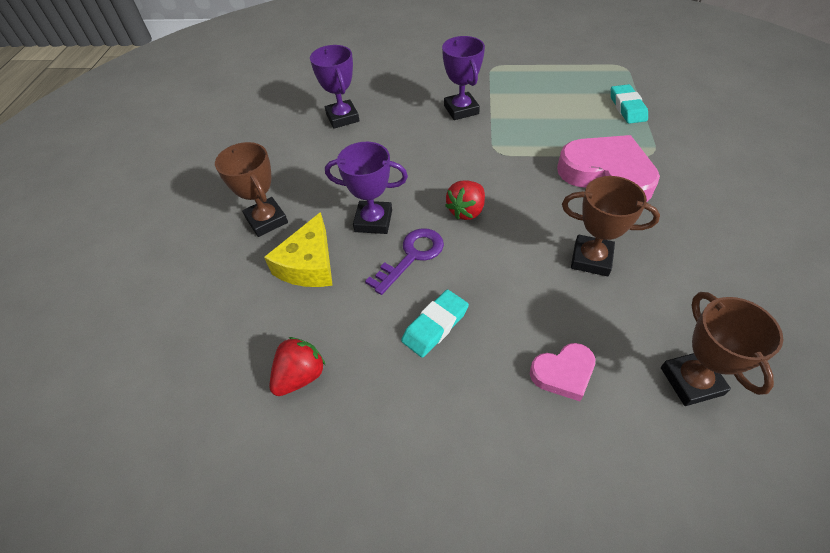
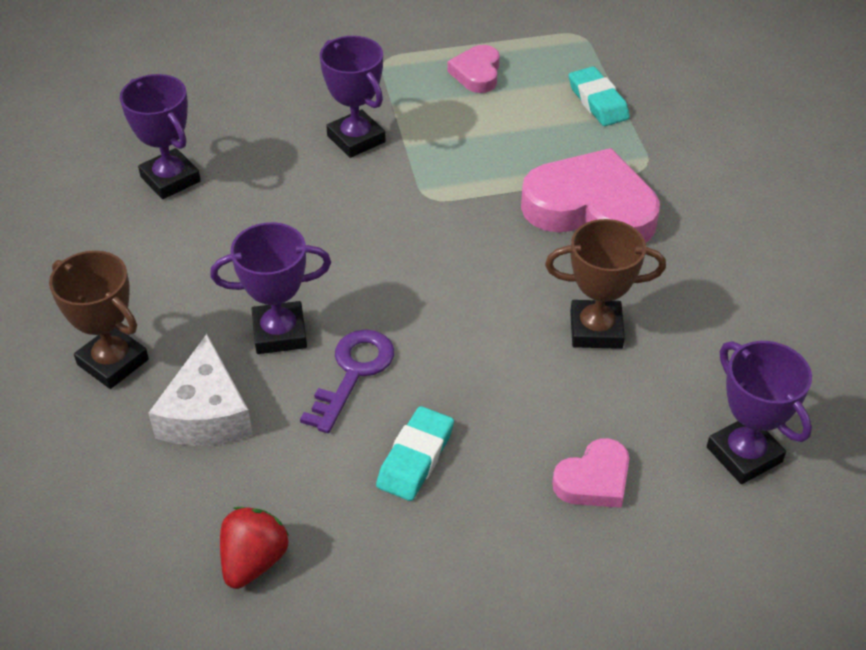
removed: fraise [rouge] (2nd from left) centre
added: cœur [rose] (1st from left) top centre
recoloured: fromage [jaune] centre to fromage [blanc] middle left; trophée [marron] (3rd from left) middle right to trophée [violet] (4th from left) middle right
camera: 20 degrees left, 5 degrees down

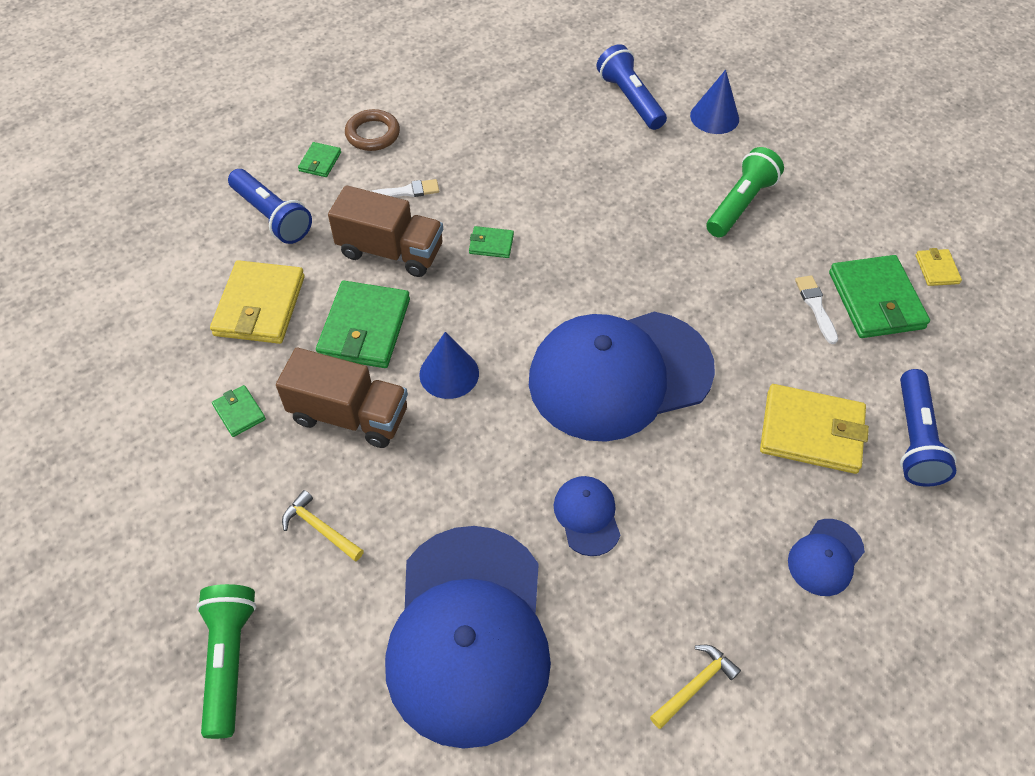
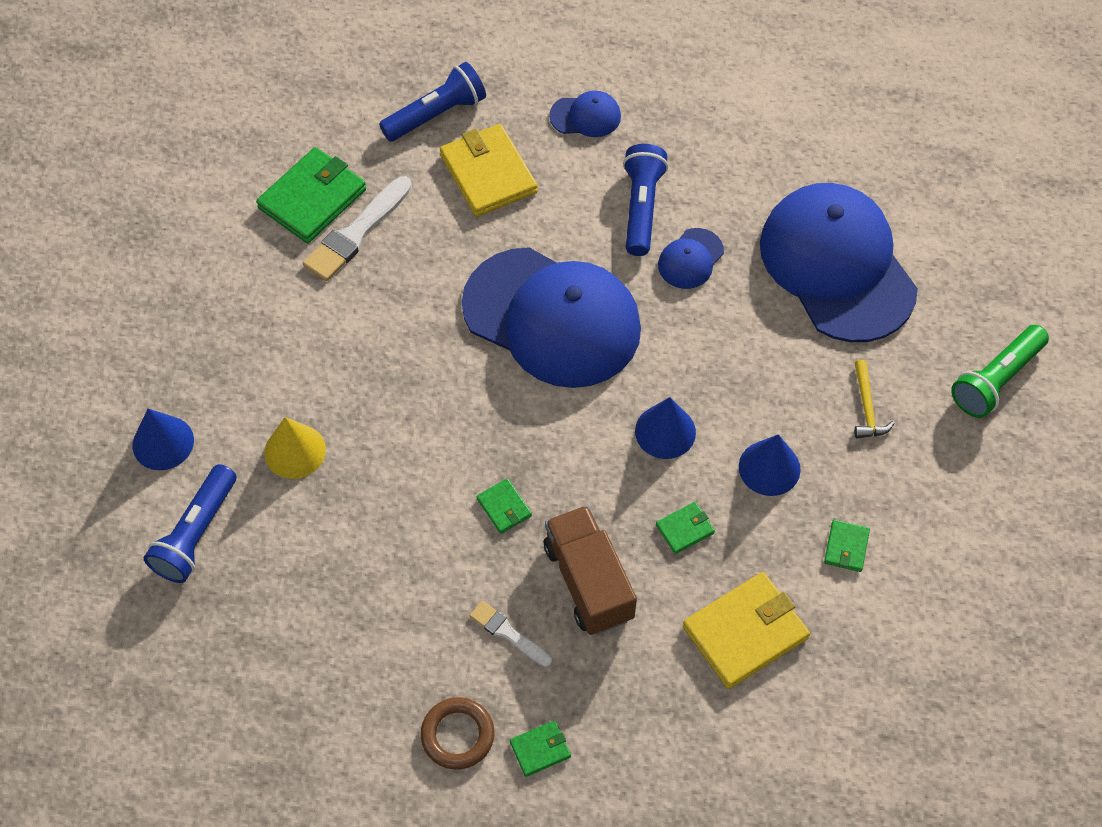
removed: lampe de poche [vert] (2nd from left) top right; portefeuille [jaune] (3rd from left) middle right; marteau [jaune] (2nd from left) bottom right
added: cône [jaune] middle left
moved: lampe de poche [bleu] (1st from left in the first image) top left to lampe de poche [bleu] (3rd from left) top centre
replaced: camion [marron] (1st from left) middle left to cône [bleu] (3rd from left) middle right
turned: casquette [bleu] (1st from left in the first image) bottom centre = top right 75 degrees counterclockwise
resized: pinceau [blanc] (2nd from left in the first image) middle right = top left x1.71; portefeuille [vert] (3rd from left in the first image) centre = centre x0.48
camera: 130 degrees left, 5 degrees up

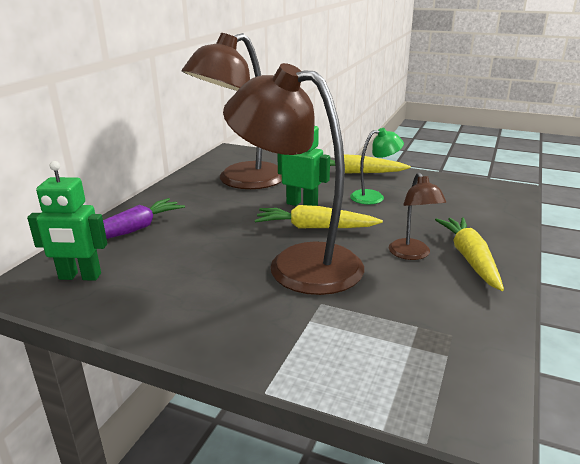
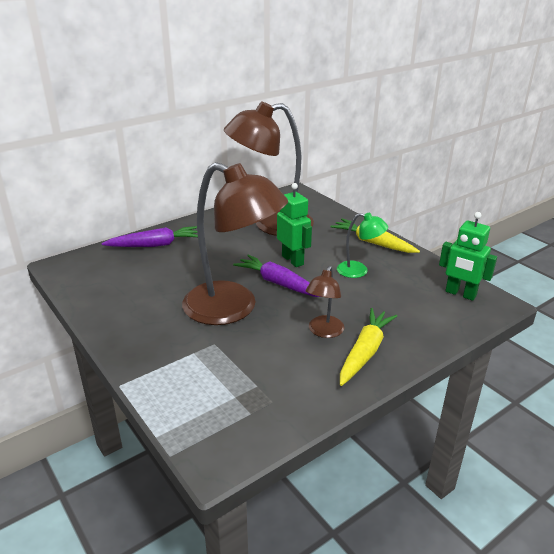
moved: robot [vert] (1st from left in the first image) middle left to robot [vert] (2nd from left) middle right
recoloured: carotte [jaune] (1st from left) centre to carotte [violet] (2nd from left) centre
turned: lampe [marron] (2nd from left in the first image) centre = centre 150 degrees clockwise
camera: 30 degrees right, 5 degrees up

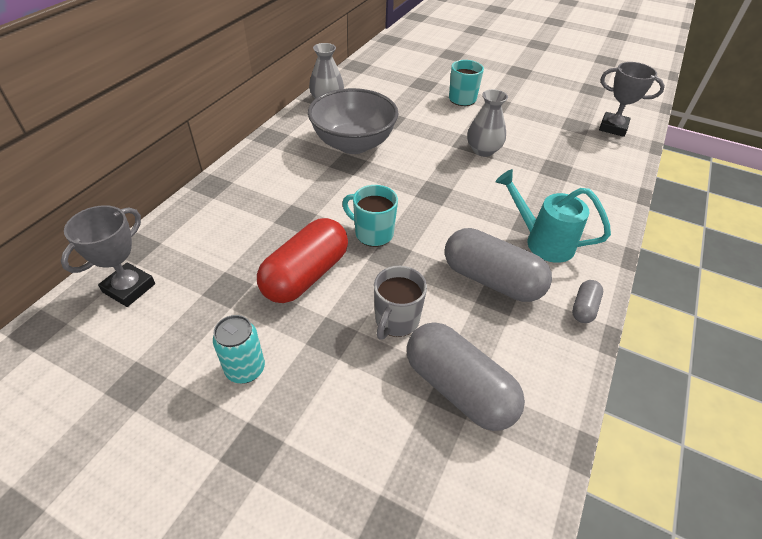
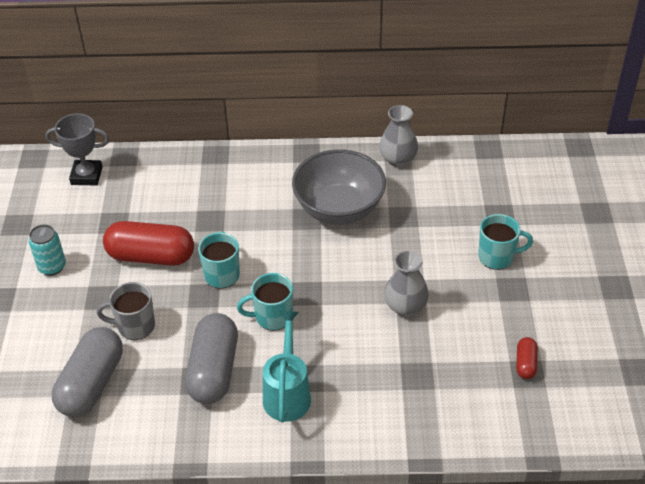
removed: trophée [gris] (2nd from left) top right; gélule [gris] (3rd from left) middle right
added: tasse [turquoise] (2nd from left) centre; gélule [rouge] (2nd from left) bottom right
camera: 65 degrees right, 0 degrees up

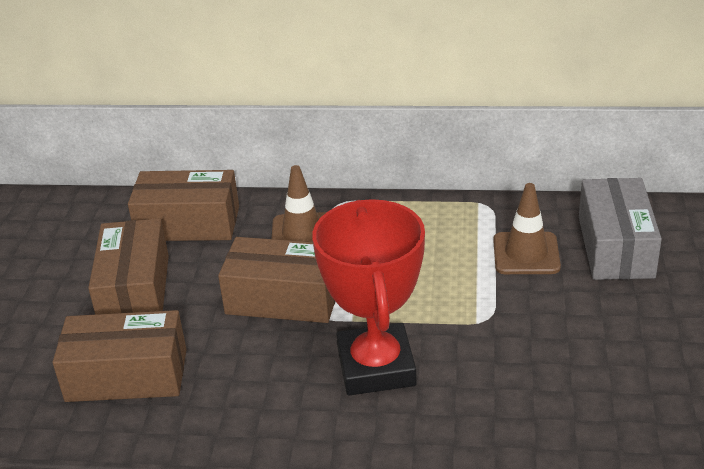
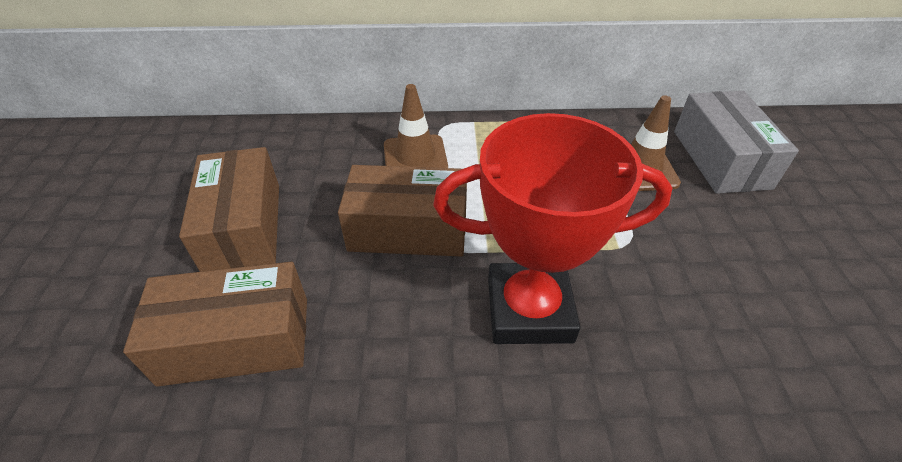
removed: boîte [marron] (3rd from left) middle left
turned: trophée [rouge] centre = centre 75 degrees counterclockwise
camera: 10 degrees left, 10 degrees up

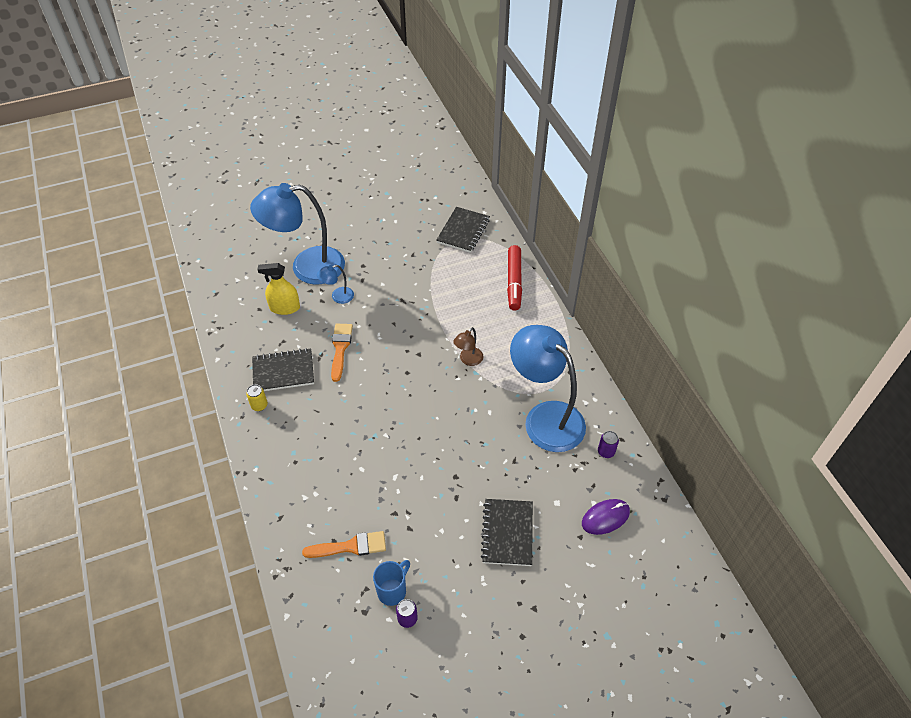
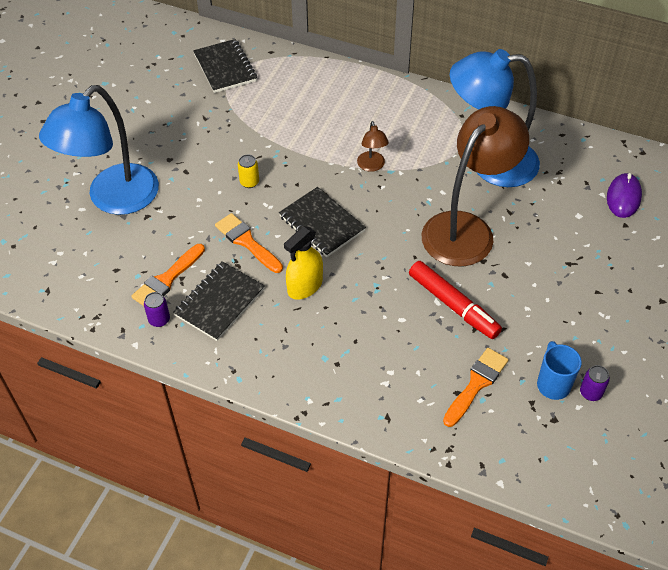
removed: lampe [bleu] (2nd from left) centre
added: lampe [marron] (2nd from left) top right; pinceau [orange] (1st from left) middle left
moved: feutre [rouge] centre to middle right; vaporisateur [jaune] middle left to centre; canette [jaune] middle left to top centre; canette [violet] (2nd from left in the first image) middle right to canette [violet] (1st from left) middle left; carnet [noir] (3rd from left) bottom centre to centre
camera: 45 degrees left, 0 degrees up

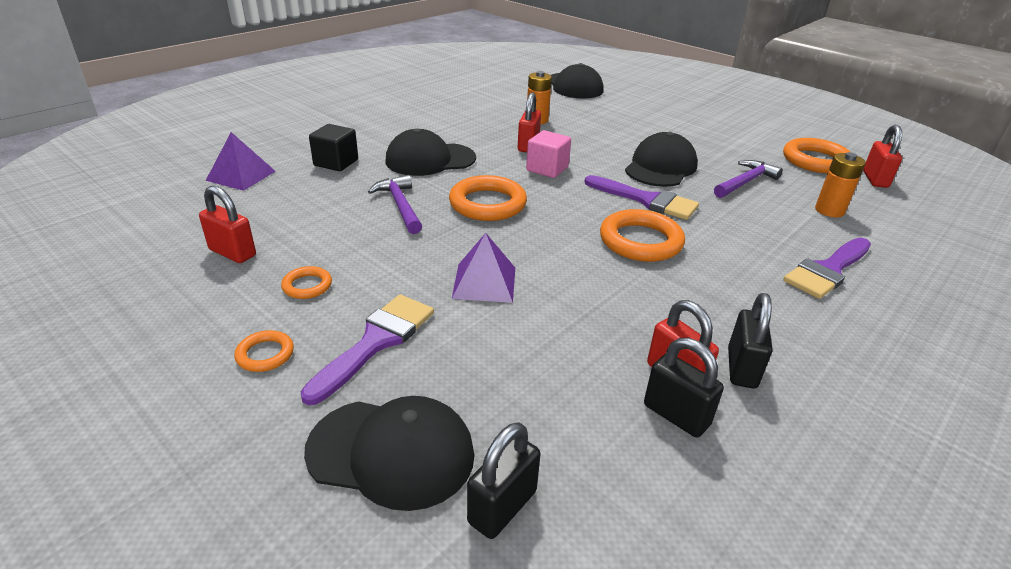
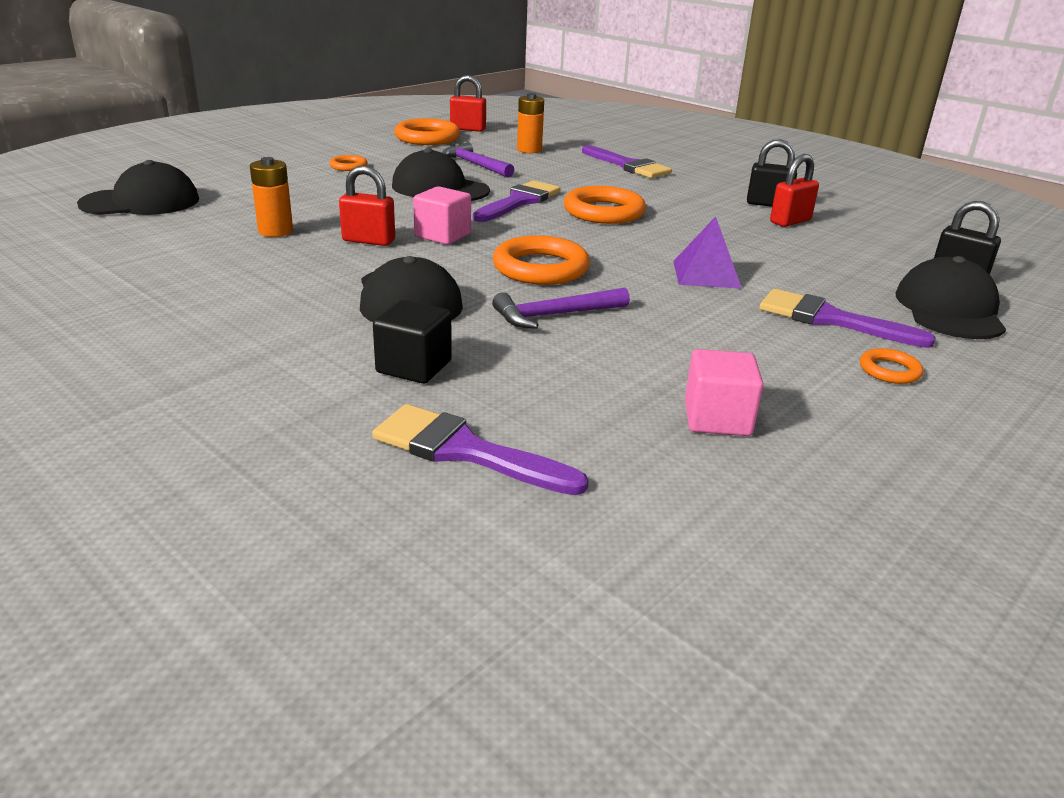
removed: cadenas [noir] (2nd from left) bottom right
moved: anneau [orange] (2nd from left in the first image) middle left to anneau [orange] (1st from left) top left
replaced: pyramide [violet] (1st from left) top left to pinceau [violet] (1st from left) centre; cadenas [rouge] (1st from left) middle left to cube [rose] (2nd from left) middle right
camera: 90 degrees left, 5 degrees down

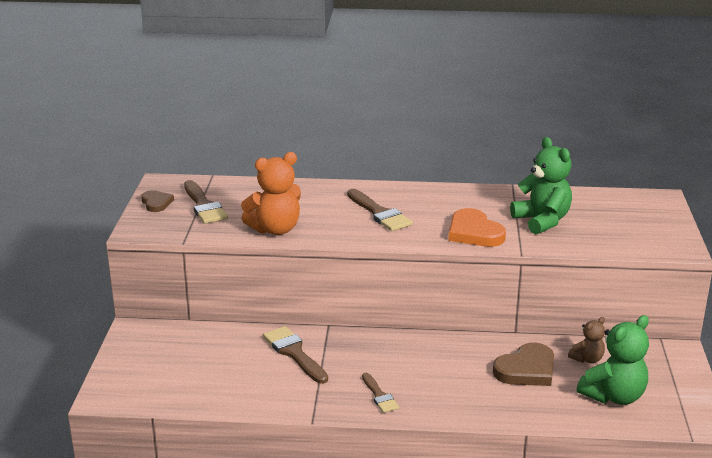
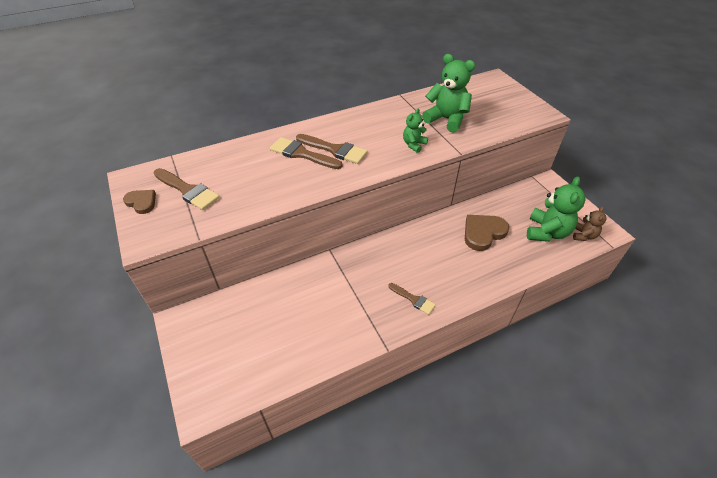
removed: ours en peluche [orange] centre
moved: ours en peluche [marron] bottom right to middle right; pinceau [marron] (2nd from left) bottom centre to top centre
replaced: cœur [orange] middle right to ours en peluche [vert] (1st from left) top centre
turned: cœur [marron] (2nd from left) bottom right = middle right 150 degrees counterclockwise
camera: 30 degrees left, 20 degrees up

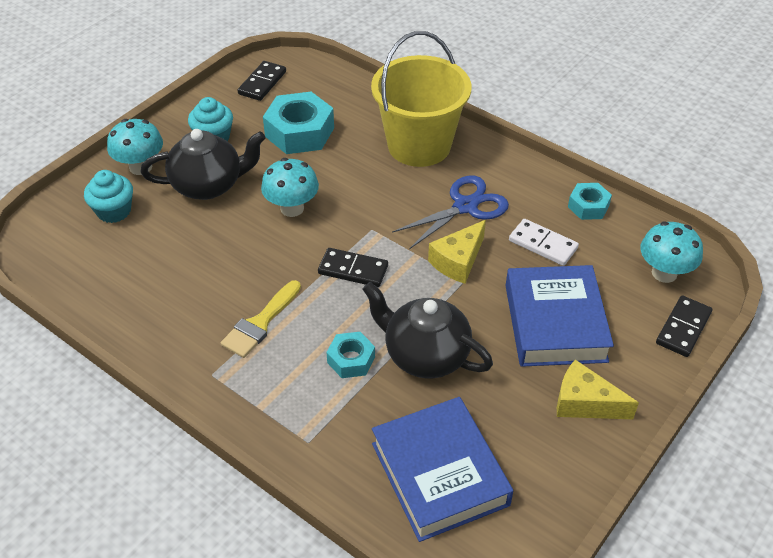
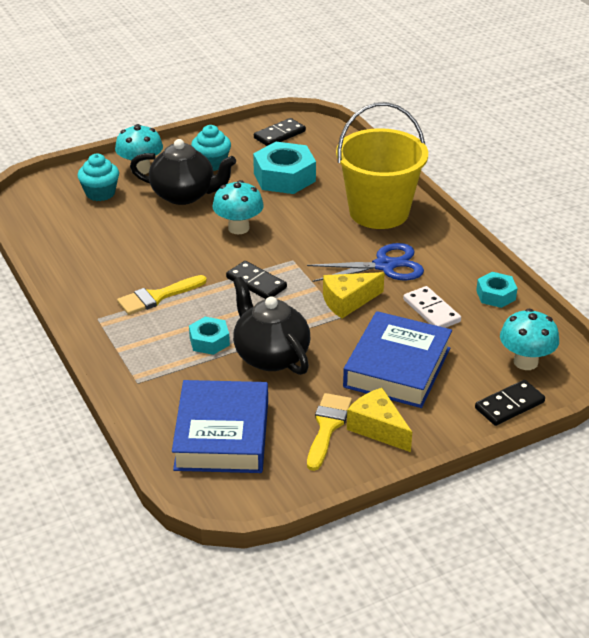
added: pinceau [jaune] (2nd from left) bottom centre
camera: 25 degrees right, 10 degrees down

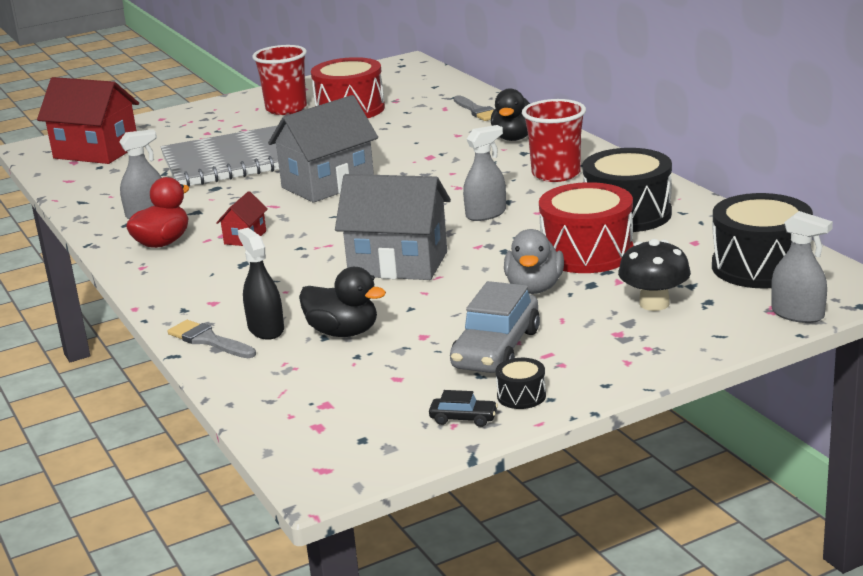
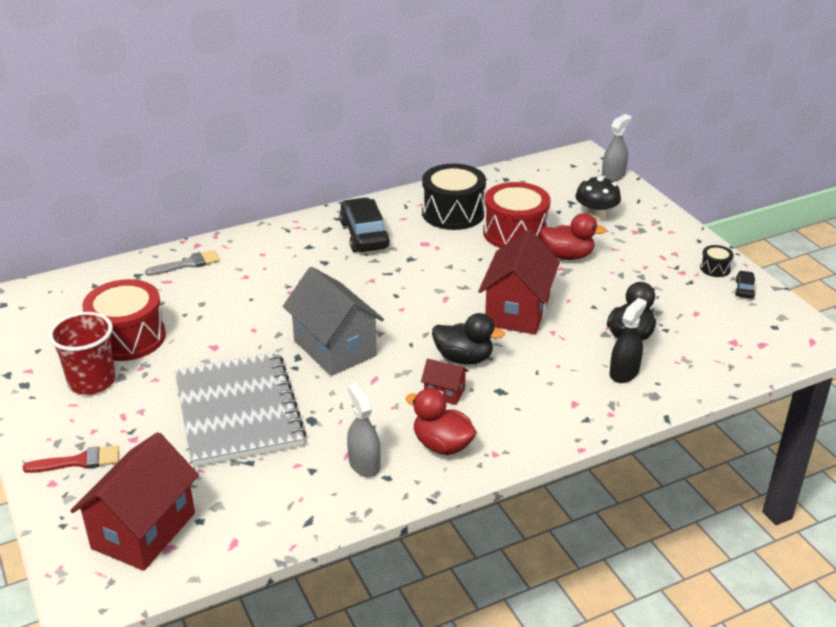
removed: vaporisateur [gris] (2nd from left) top centre; tambour [noir] (3rd from left) middle right; voiture [gris] centre; pinceau [gris] (1st from left) middle left
added: pinceau [rouge] bottom left
moved: canard [noir] (2nd from left in the first image) top centre to canard [noir] (1st from left) centre
replaced: gobelet [rouge] (2nd from left) top centre to voiture [noir] (1st from left) centre
recoloured: maison [gris] (2nd from left) centre to maison [rouge] (3rd from left) centre; canard [gris] centre to canard [rouge] (2nd from left) middle right
turned: vaporisateur [noir] middle left = middle right 150 degrees clockwise
camera: 90 degrees left, 10 degrees up

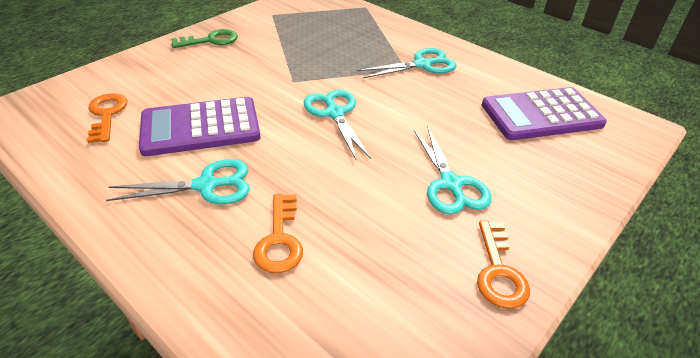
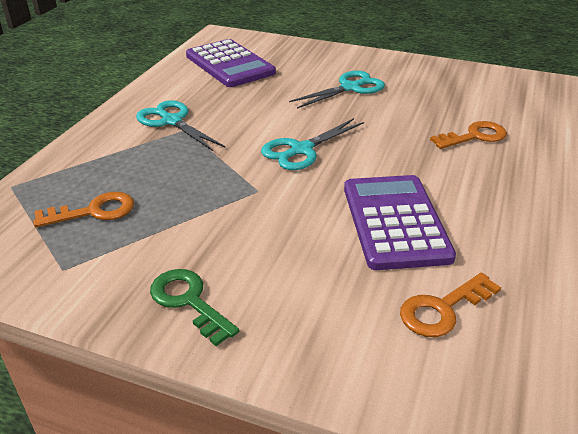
removed: ciseaux [turquoise] (1st from left) middle left
moved: clé [orange] (3rd from left in the first image) bottom right to clé [orange] (1st from left) middle left
turned: calculatrice [violet] (1st from left in the first image) middle left = middle right 150 degrees counterclockwise
camera: 110 degrees left, 5 degrees down

